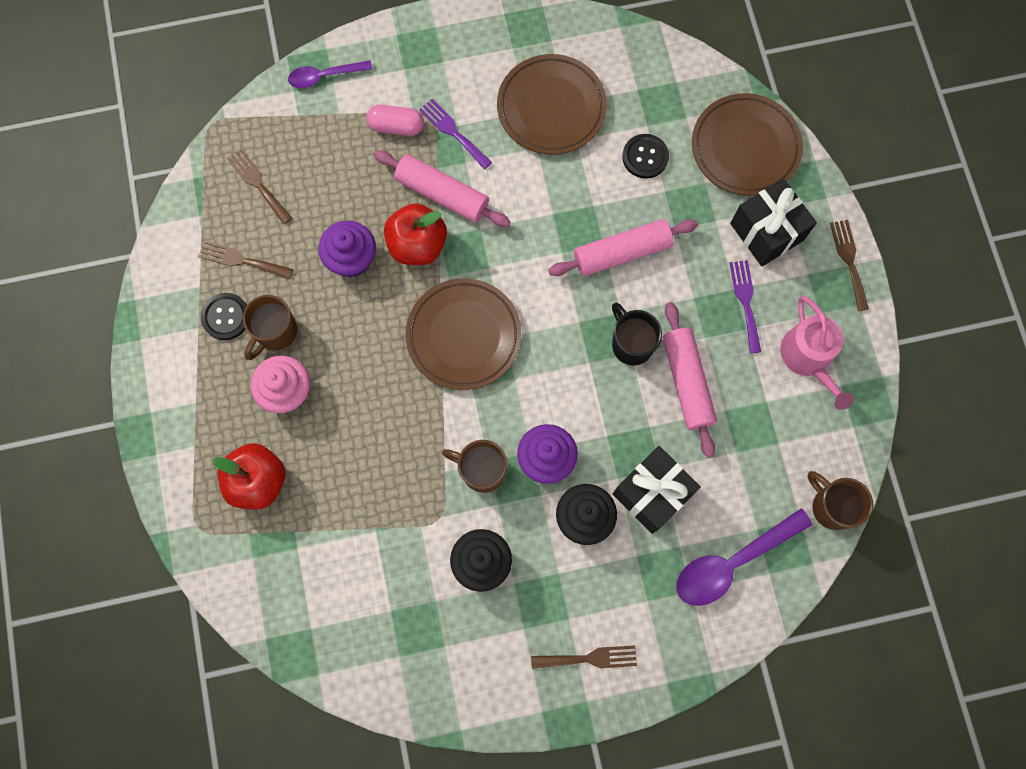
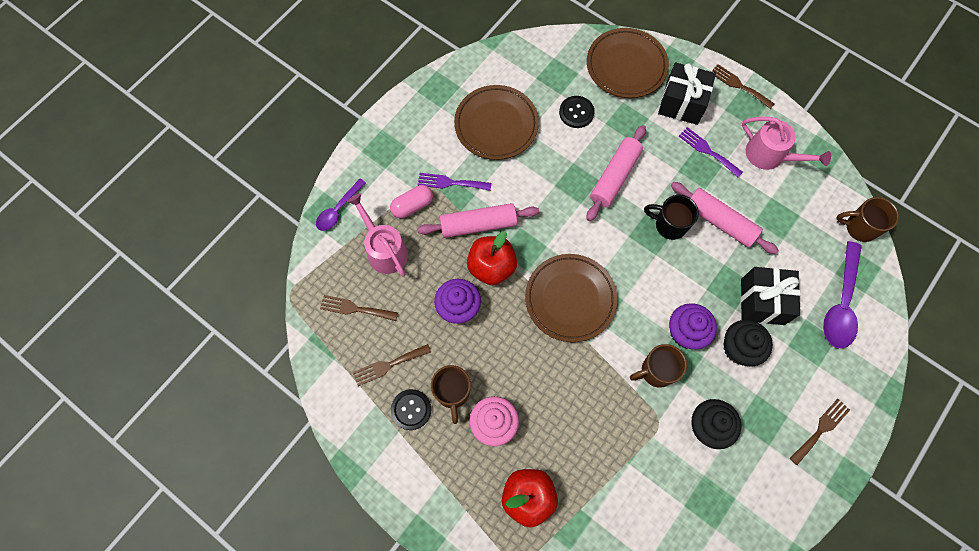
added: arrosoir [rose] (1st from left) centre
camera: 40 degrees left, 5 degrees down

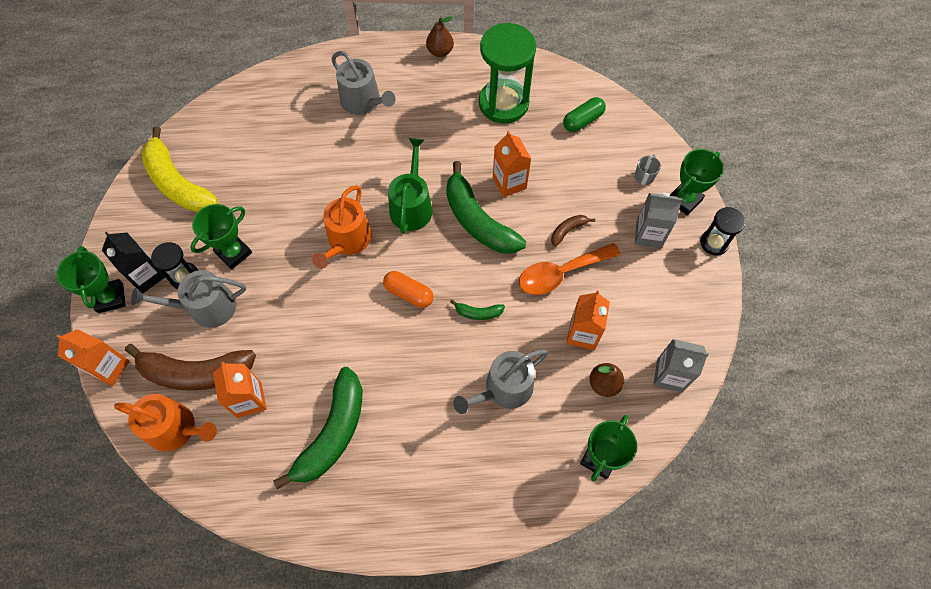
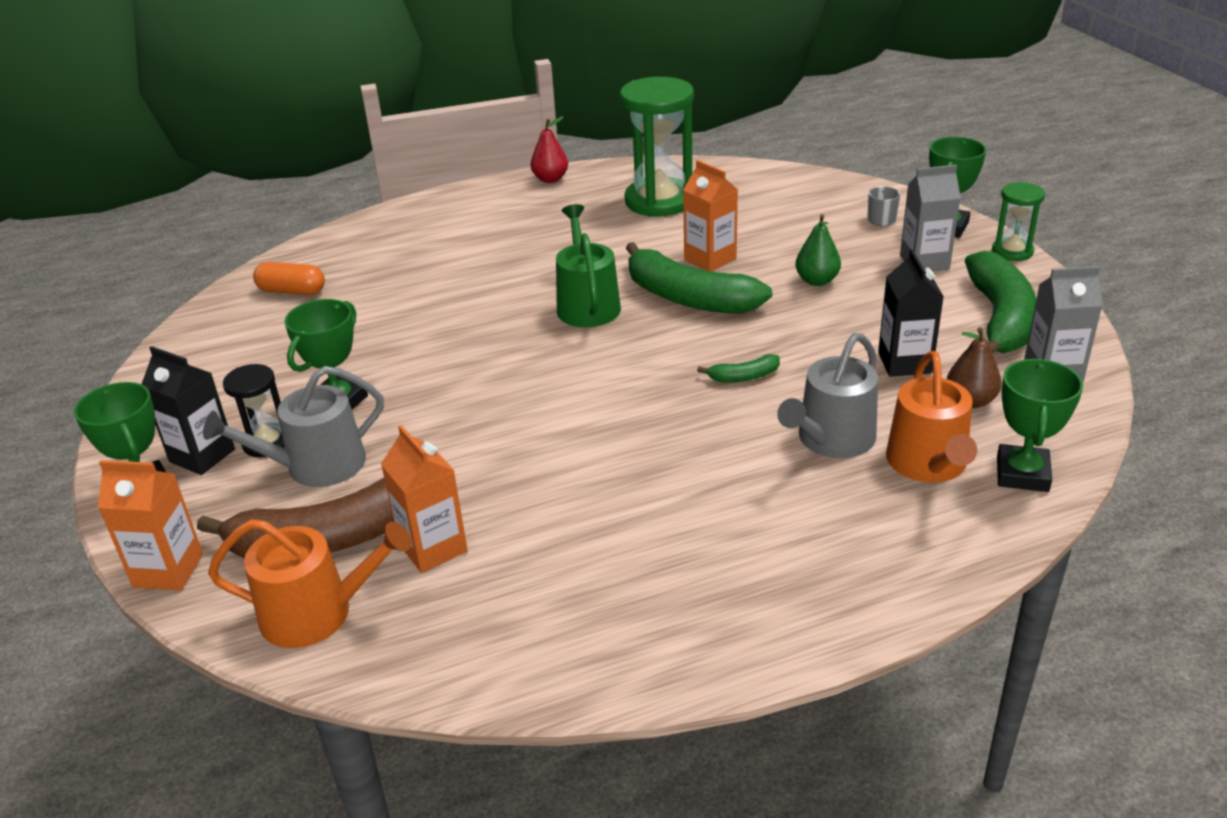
removed: arrosoir [gris] (2nd from left) top centre; gélule [vert] top centre; banane [jaune] top left; cuillère [orange] centre
moved: arrosoir [orange] (2nd from left) centre to middle right; gélule [orange] centre to middle left; banane [vert] (1st from left in the first image) bottom centre to banane [vert] (3rd from left) middle right
replaced: banane [marron] (2nd from left) centre to poire [vert] top right
recoloured: poire [marron] (1st from left) top centre to poire [rouge] top centre; sablier [noir] (2nd from left) middle right to sablier [vert] (2nd from left) top right; brique de lait [orange] (4th from left) centre to brique de lait [noir] (2nd from left) middle right
camera: 15 degrees left, 30 degrees down

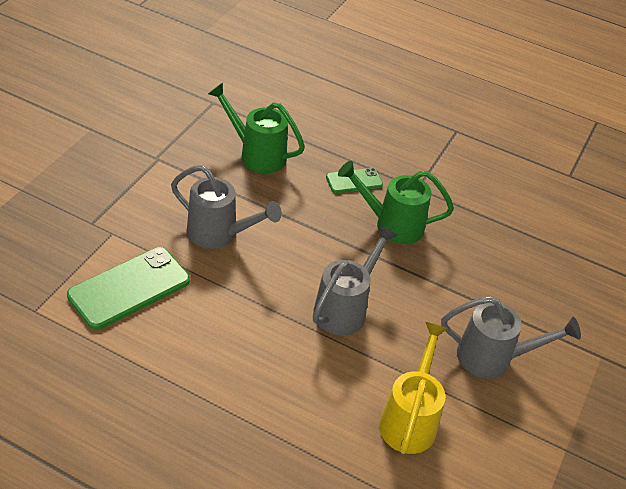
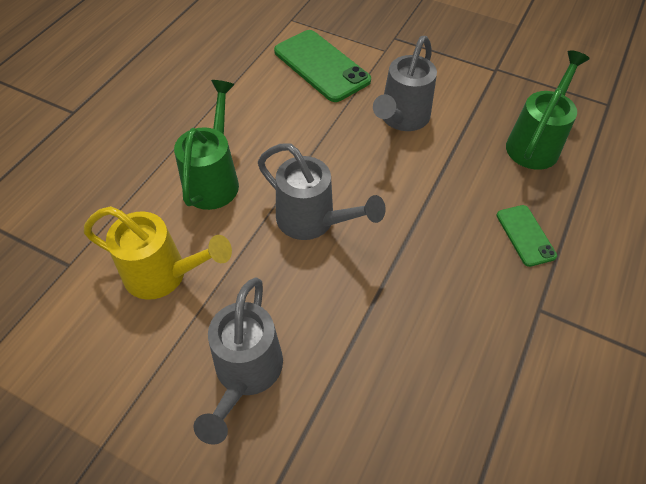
moved: arrosoir [vert] (2nd from left in the first image) centre to arrosoir [vert] (1st from left) top left
camera: 95 degrees right, 10 degrees up

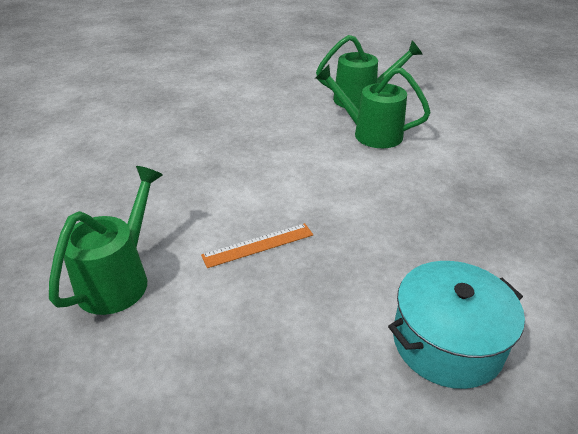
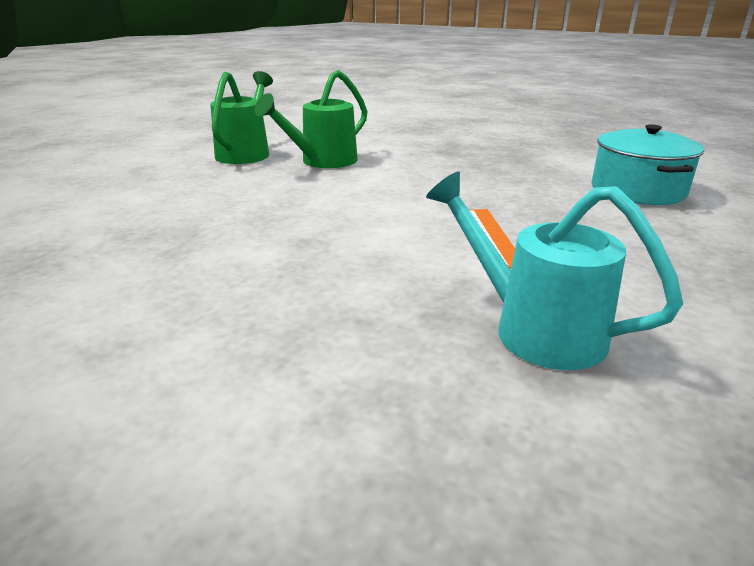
recoloured: arrosoir [vert] (1st from left) middle left to arrosoir [turquoise] middle right
camera: 70 degrees left, 10 degrees down

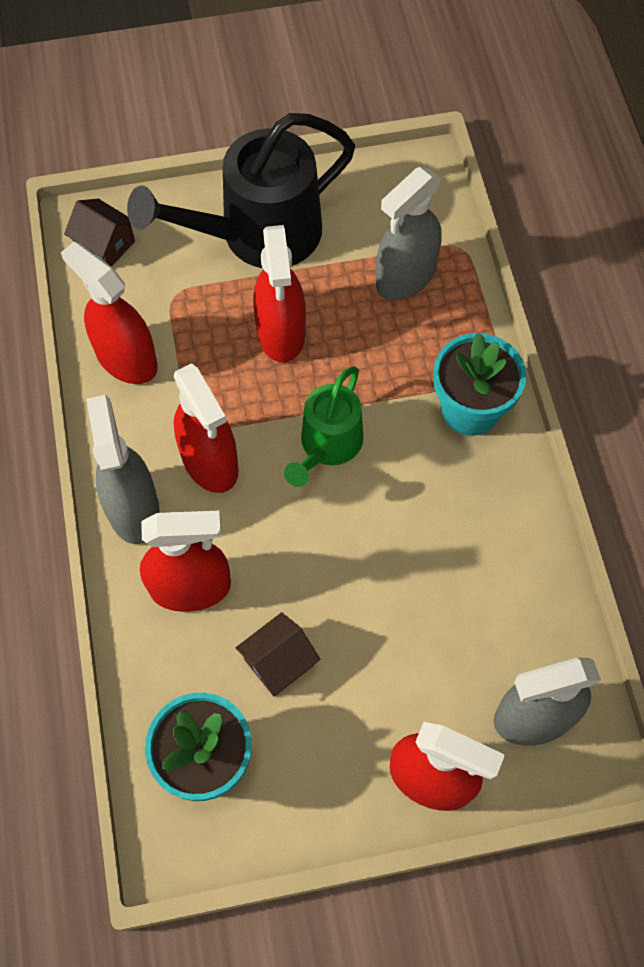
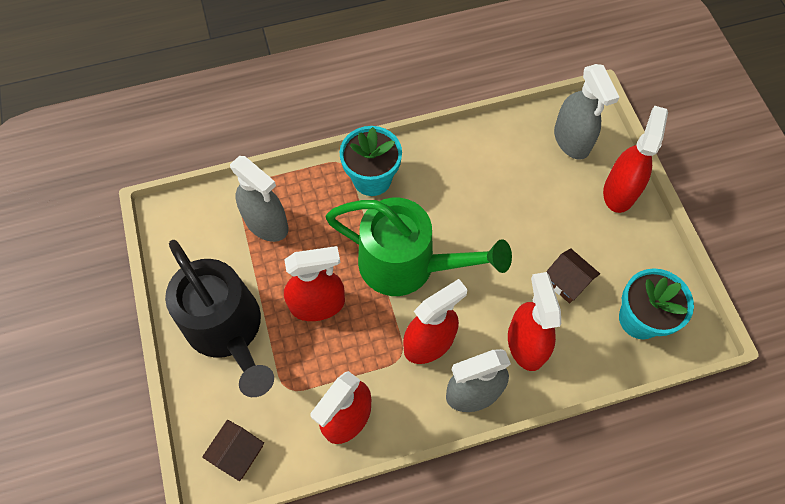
resized: arrosoir [vert] centre = centre x1.72
camera: 95 degrees left, 0 degrees up

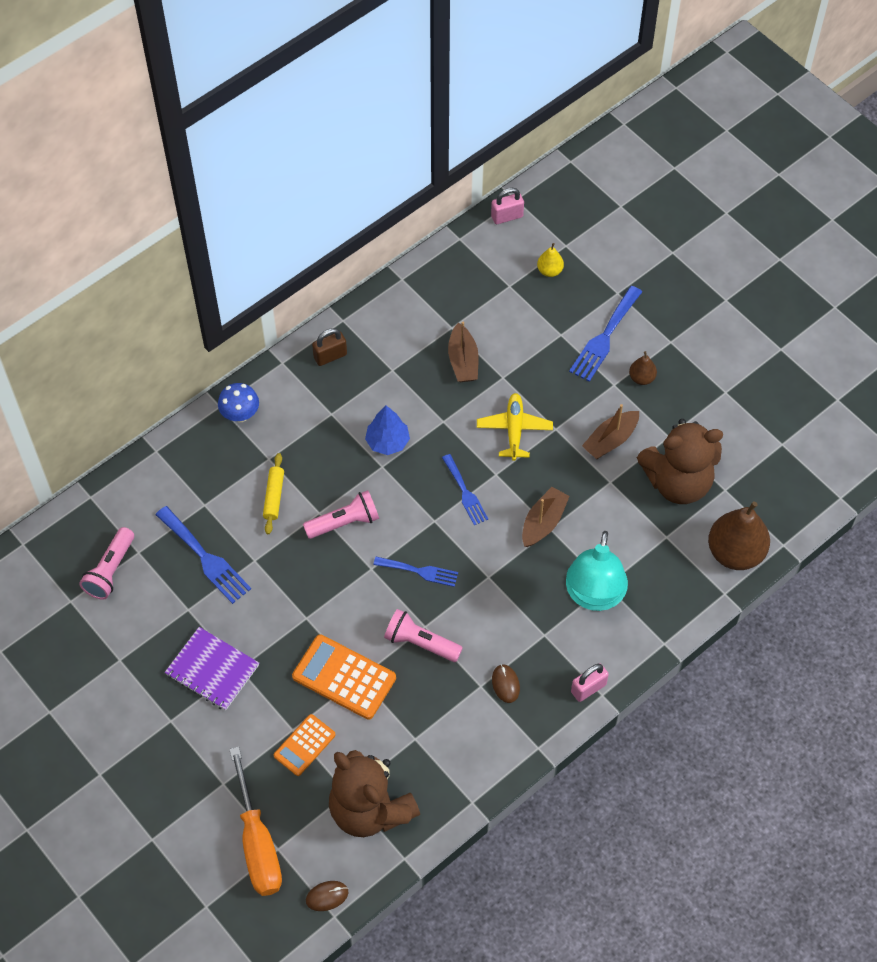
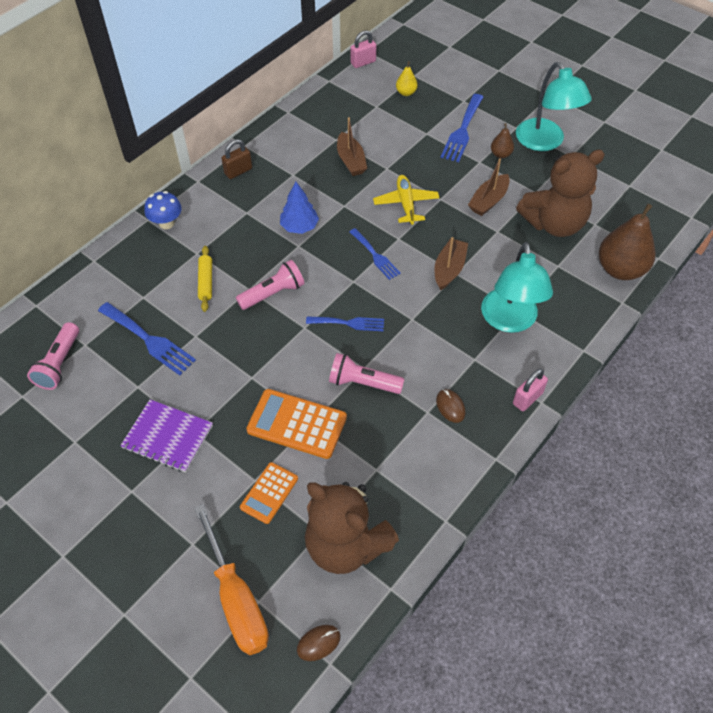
added: lampe [turquoise] (2nd from left) top right
camera: 10 degrees left, 5 degrees down

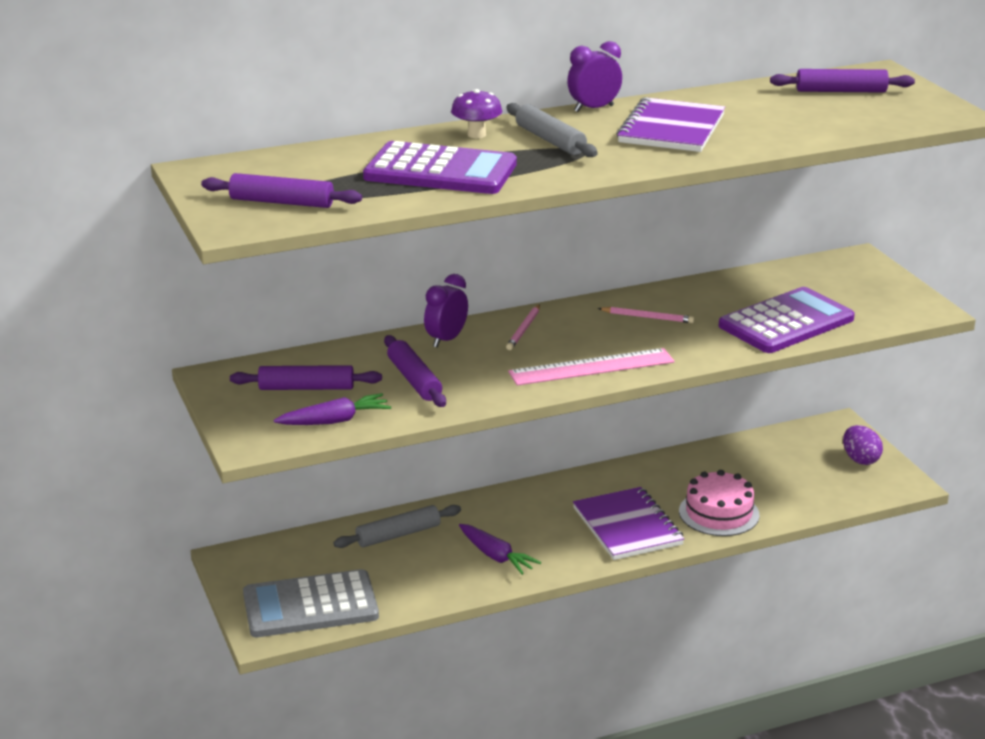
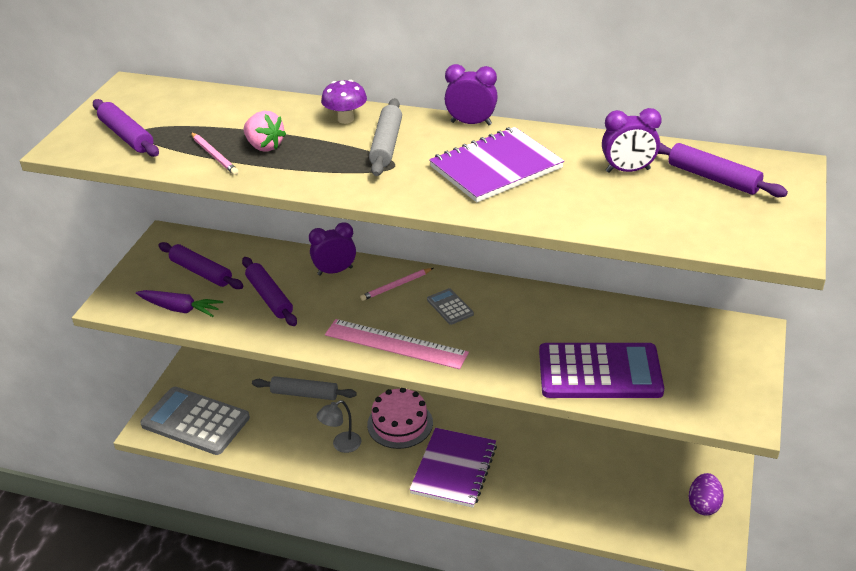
added: réveil [violet] (3rd from left) top right; calculatrice [gris] (2nd from left) centre
moved: crayon [rose] (2nd from left in the first image) centre to crayon [rose] (1st from left) top left; gâteau [rose] bottom right to bottom centre
replaced: calculatrice [violet] (1st from left) top centre to fraise [rose] top left; carotte [violet] (2nd from left) bottom centre to lampe [gris] bottom centre
turned: rouleau à pâtisserie [violet] (3rd from left) centre = middle left 45 degrees counterclockwise
camera: 40 degrees right, 10 degrees up

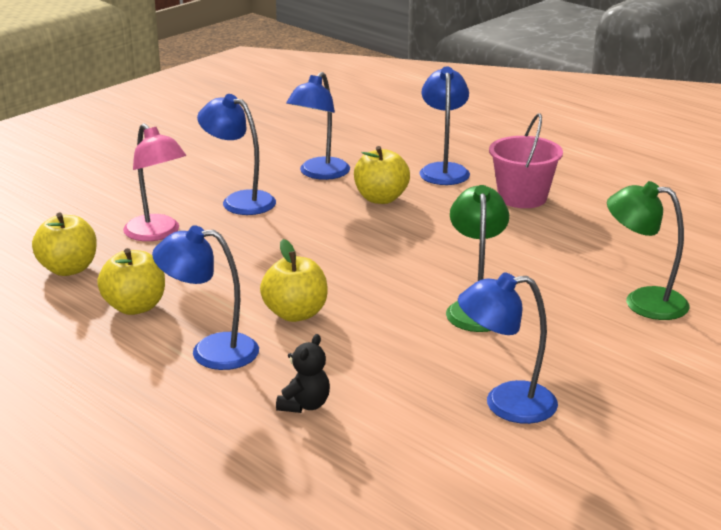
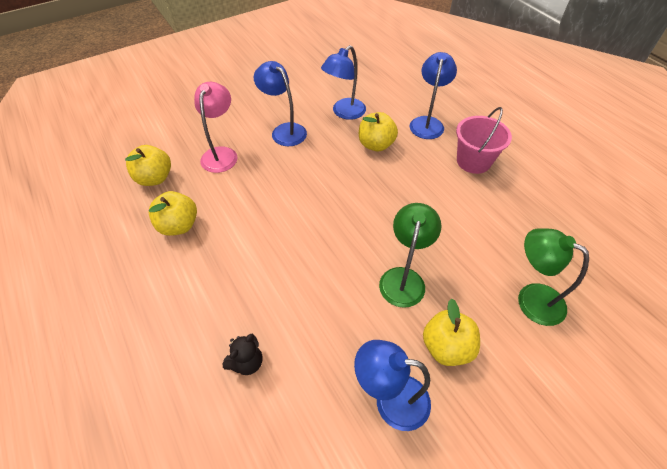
removed: lampe [bleu] (1st from left) middle left
moved: pomme [jaune] (3rd from left in the first image) centre to pomme [jaune] (4th from left) bottom right
turned: lampe [rose] middle left = top left 150 degrees counterclockwise
camera: 15 degrees right, 25 degrees up

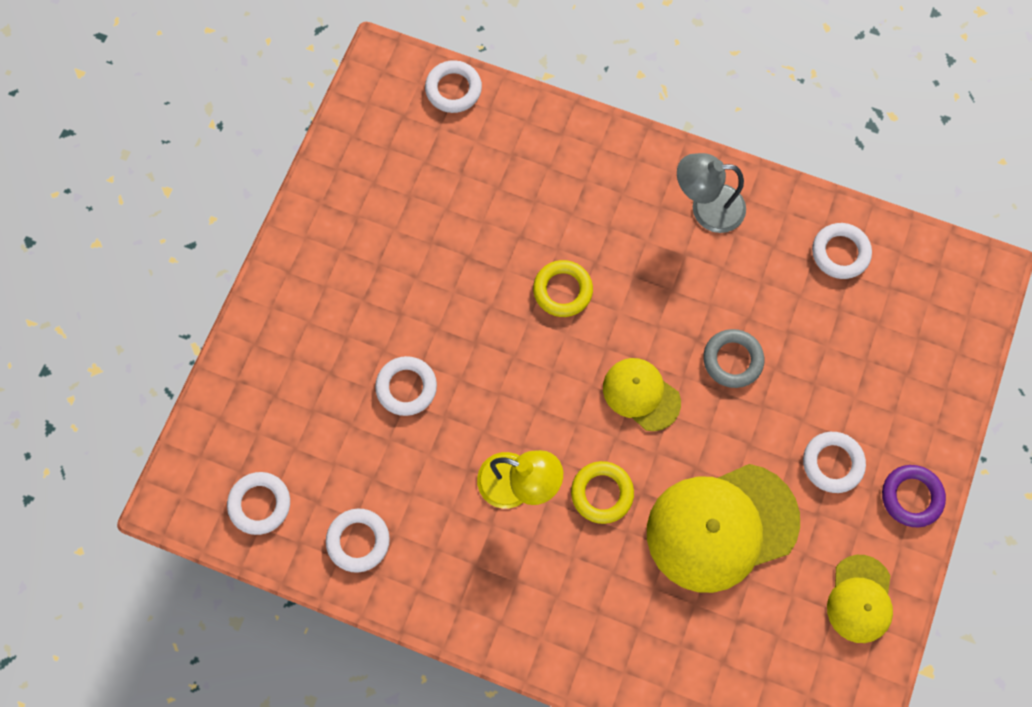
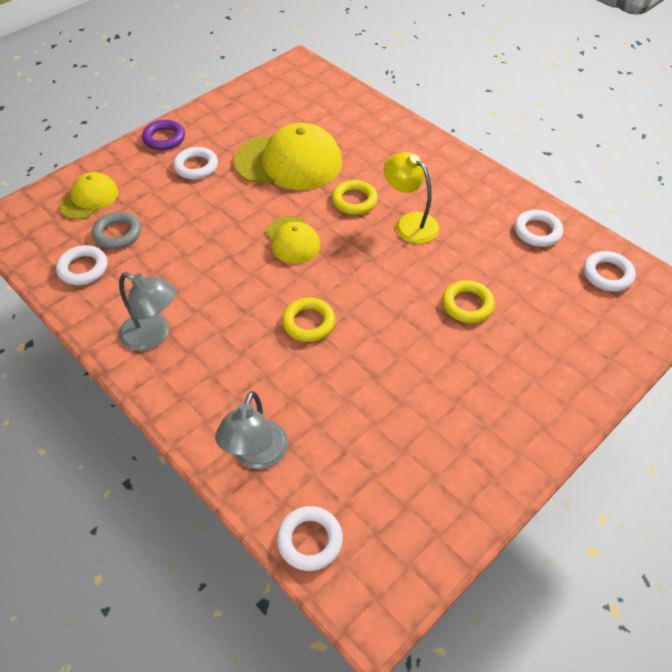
added: lampe [gris] (2nd from left) centre
moved: anneau [gris] middle right to middle left; casquette [jaune] (3rd from left in the first image) bottom right to casquette [jaune] (1st from left) top left
recoloured: anneau [blanc] (3rd from left) centre to anneau [jaune] (3rd from left) middle right
camera: 155 degrees left, 20 degrees down

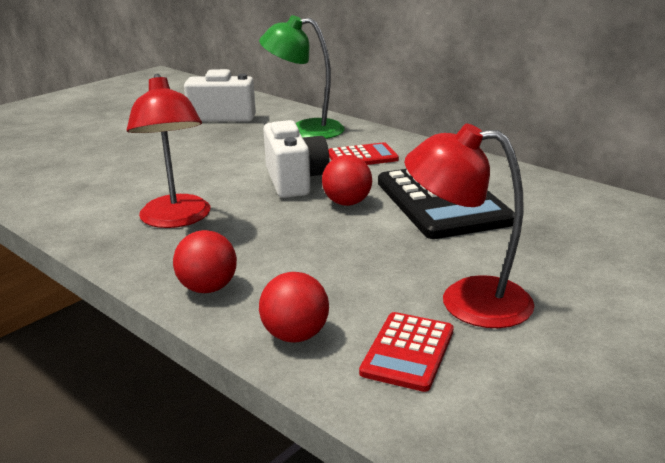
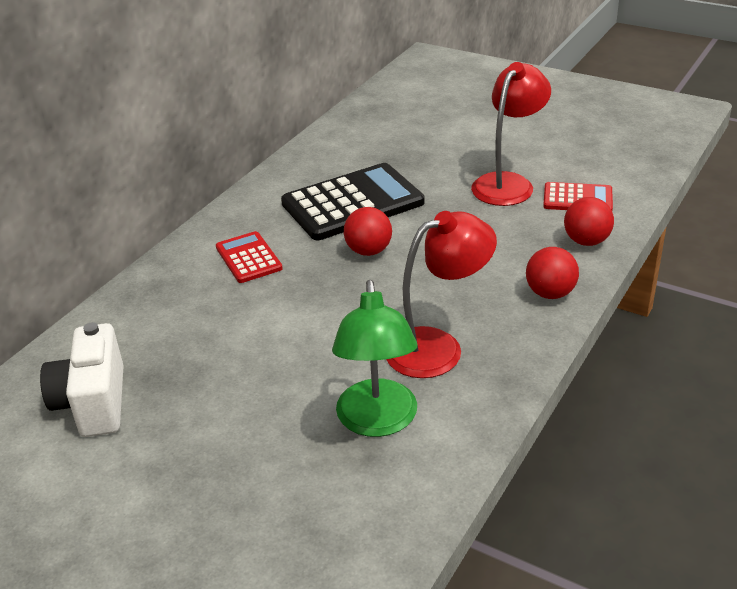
removed: appareil photo [blanc] (2nd from left) centre
moved: lampe [vert] top centre to centre
turned: lampe [rouge] (2nd from left) middle right = top right 150 degrees counterclockwise
camera: 100 degrees left, 10 degrees up

